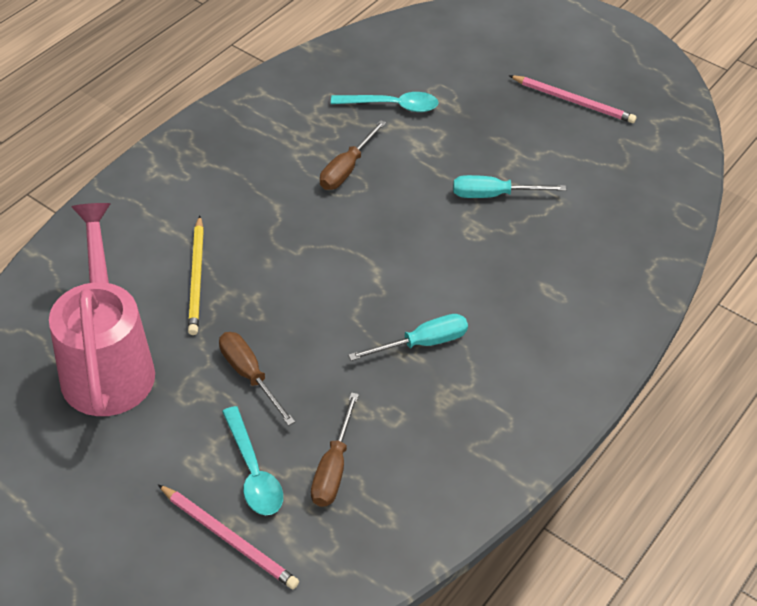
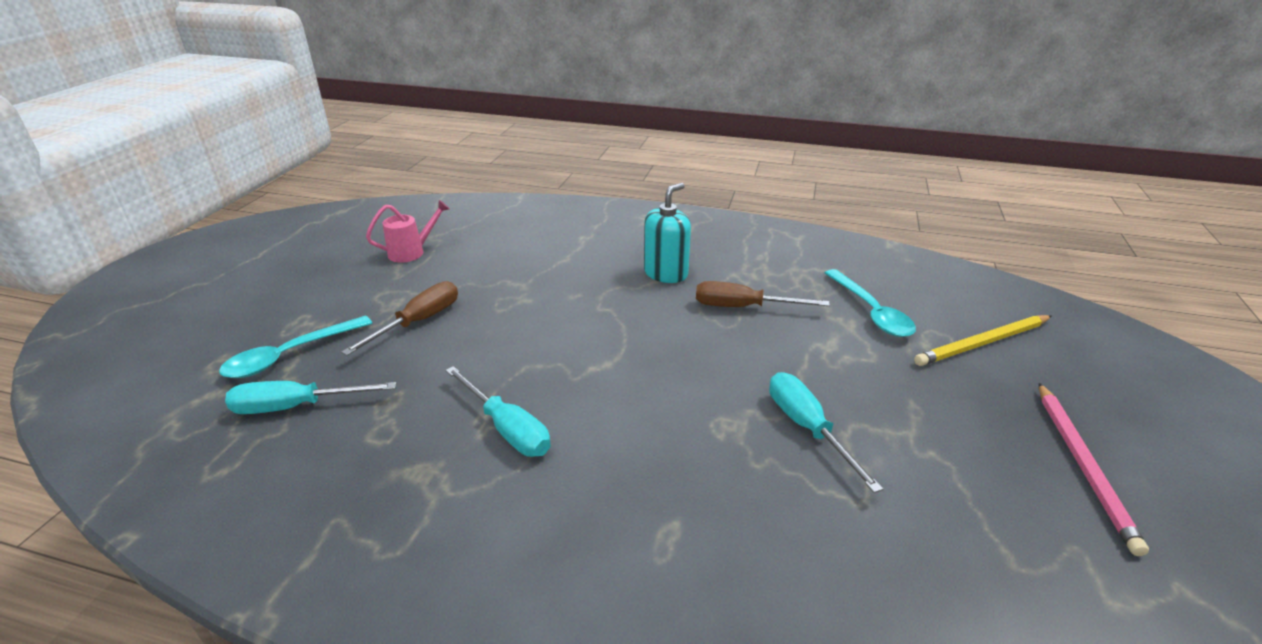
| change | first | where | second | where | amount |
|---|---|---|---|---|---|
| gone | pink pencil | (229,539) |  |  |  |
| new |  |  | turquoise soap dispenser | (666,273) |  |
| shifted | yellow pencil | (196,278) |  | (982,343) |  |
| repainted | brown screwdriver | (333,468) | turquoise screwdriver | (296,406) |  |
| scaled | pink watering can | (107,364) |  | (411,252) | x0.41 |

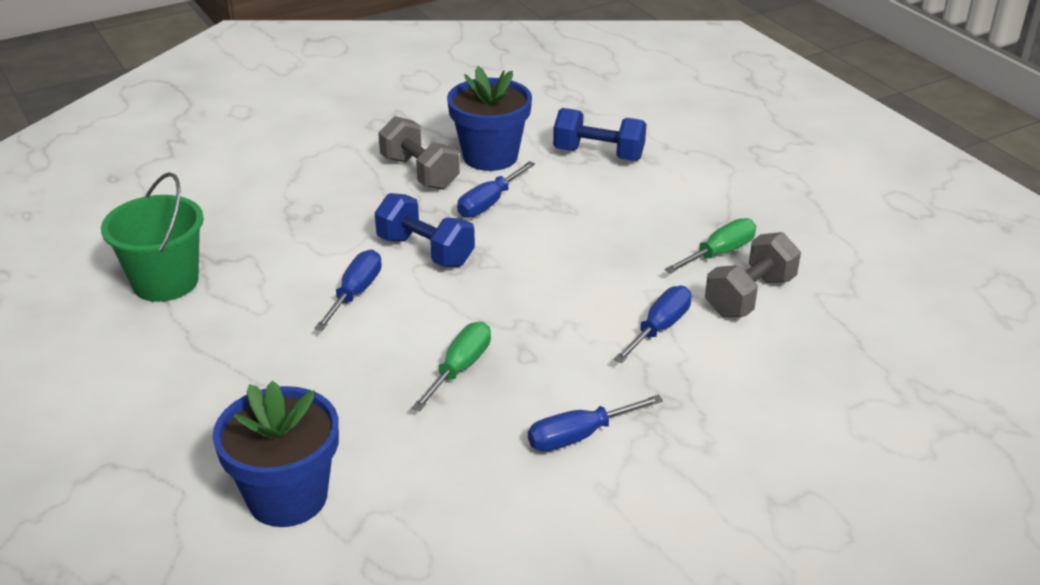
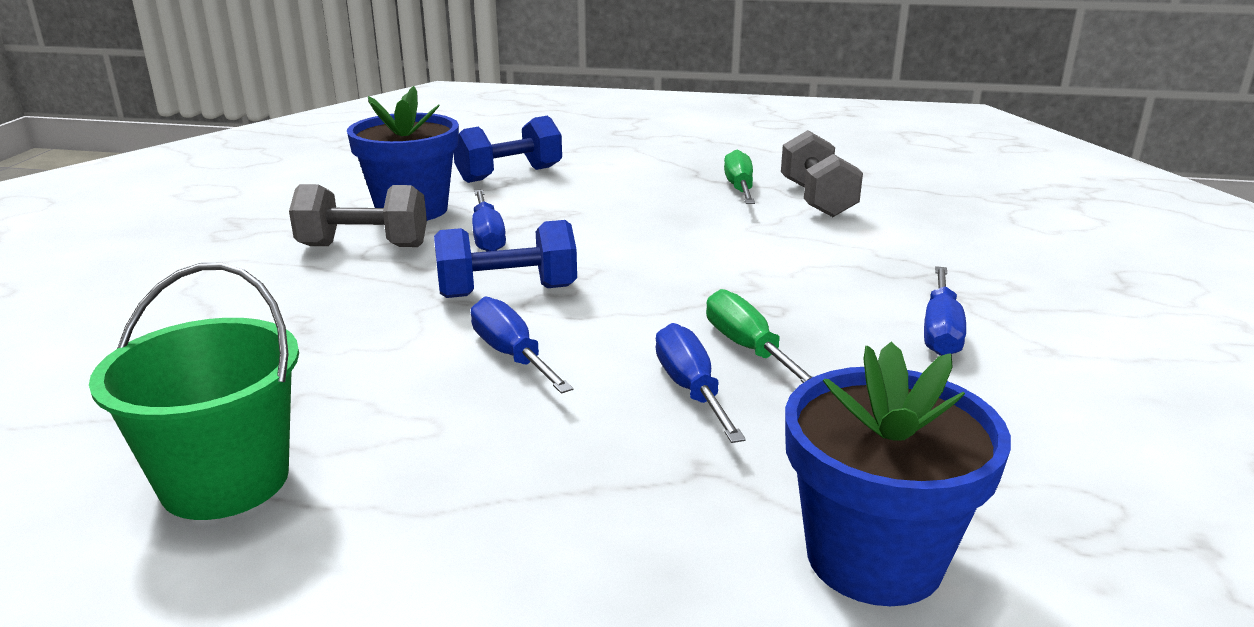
| change | first | where | second | where | amount |
|---|---|---|---|---|---|
| shifted | blue screwdriver | (660,328) |  | (691,389) |  |

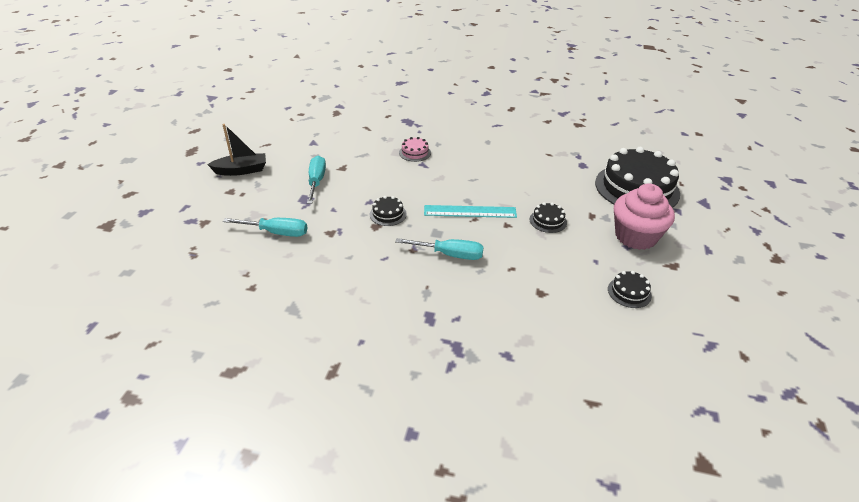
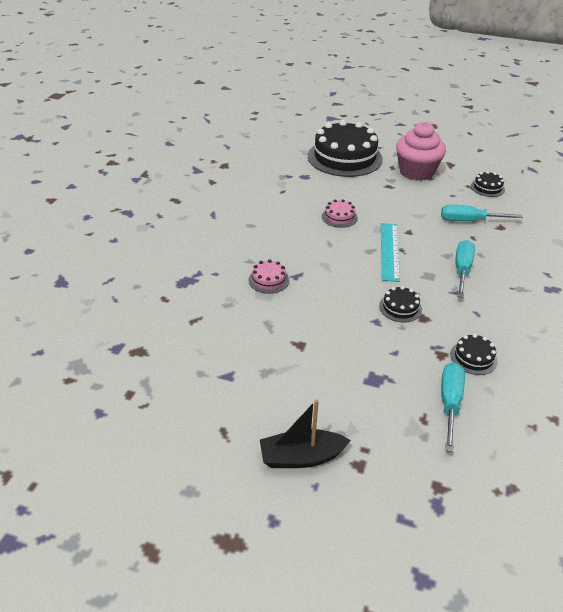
| change | first | where | second | where | amount |
|---|---|---|---|---|---|
| new |  |  | pink cake | (339,217) |  |
| shifted | turquoise screwdriver | (316,182) |  | (469,221) |  |
| shifted | black cake | (548,221) |  | (473,358) |  |
| rotated | black boat | (241,170) |  | (301,457) | 90 degrees counterclockwise |

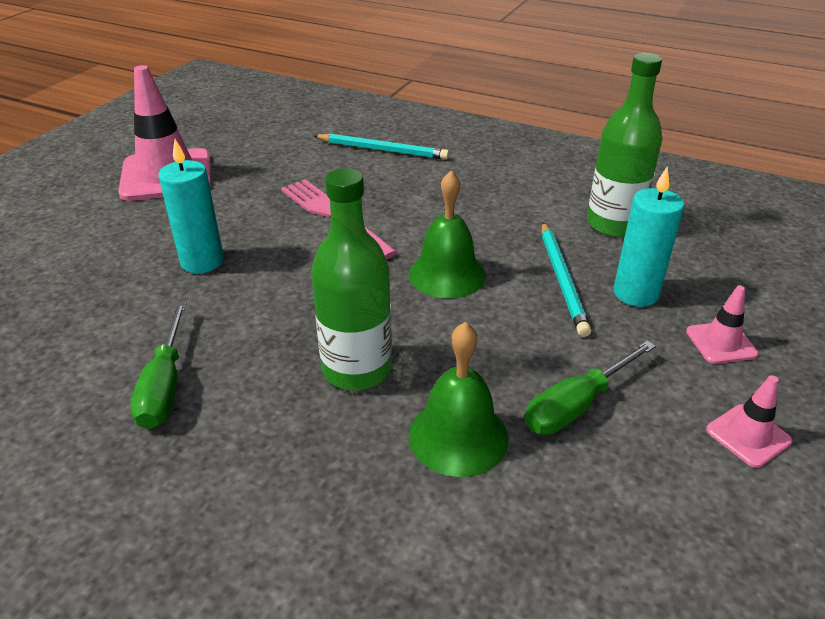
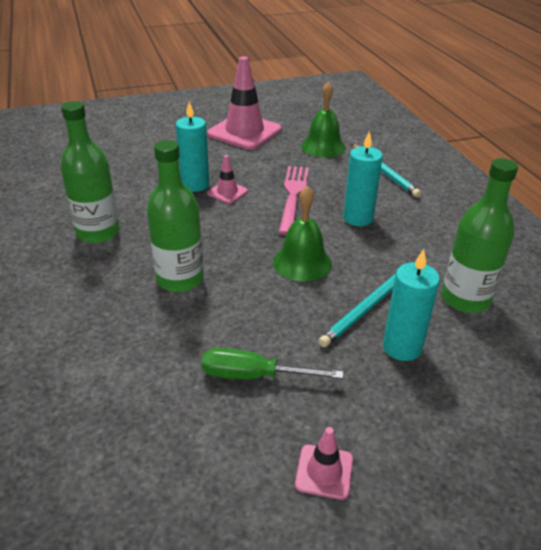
| change | first | where | second | where | amount |
|---|---|---|---|---|---|
| new |  |  | turquoise candle | (358,218) |  |
| shifted | green bell | (458,436) |  | (323,146) |  |
| shifted | pink traffic cone | (721,343) |  | (227,192) |  |
| swapped | green screwdriver | (165,386) | green bottle | (98,232) |  |

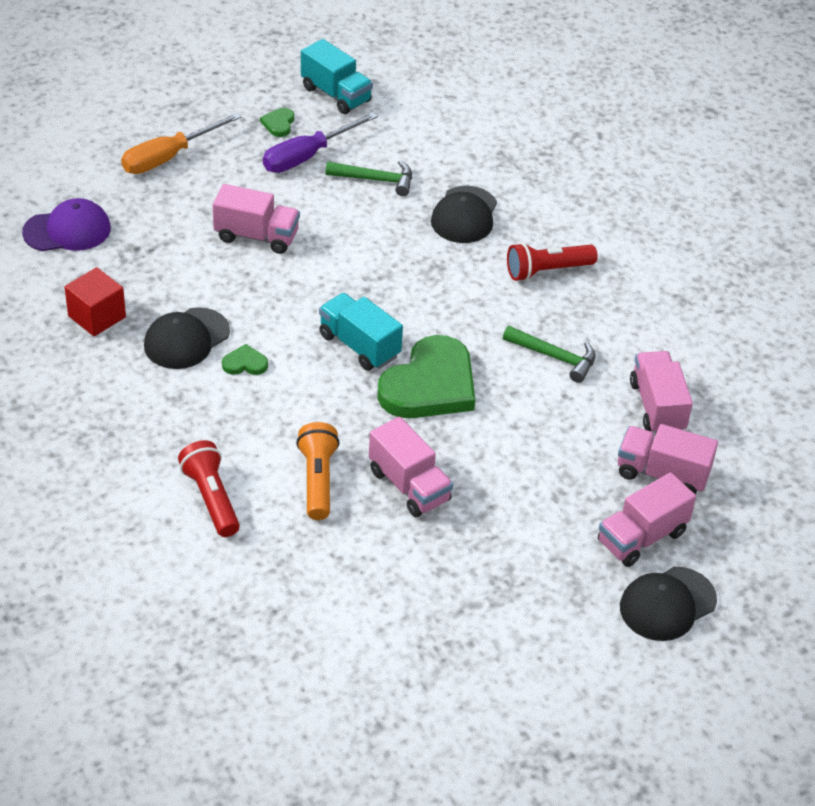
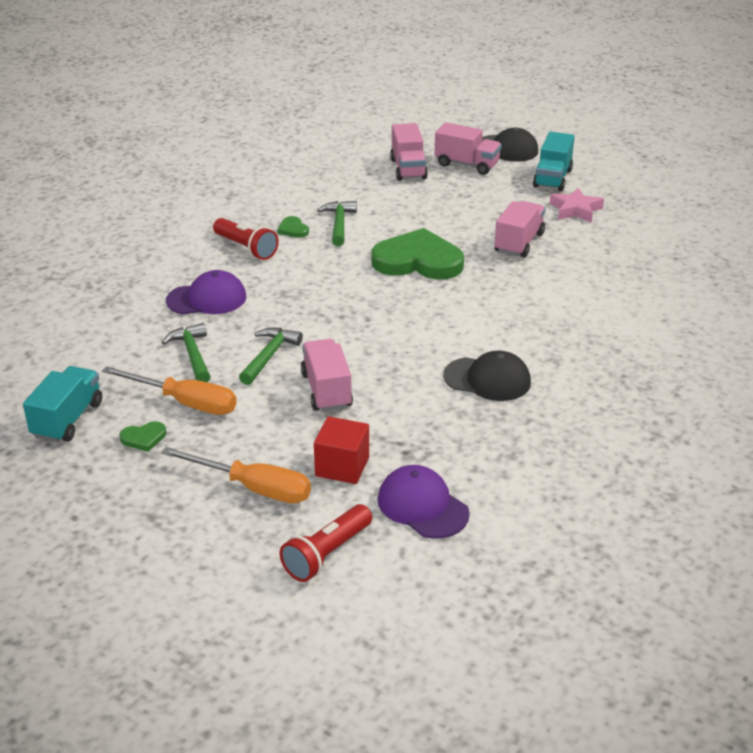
| change | first | where | second | where | amount |
|---|---|---|---|---|---|
| gone | orange flashlight | (317,480) |  |  |  |
| gone | pink truck | (657,407) |  |  |  |
| new |  |  | green hammer | (269,356) |  |
| new |  |  | pink star | (575,210) |  |
| shifted | red cube | (97,316) |  | (342,466) |  |
| shifted | red flashlight | (211,498) |  | (326,554) |  |
| shifted | green heart | (245,363) |  | (293,229) |  |
| shifted | turquoise truck | (359,346) |  | (552,178) |  |
| repainted | purple screwdriver | (307,156) | orange screwdriver | (185,403) |  |
| repainted | black cap | (464,215) | purple cap | (207,299) |  |

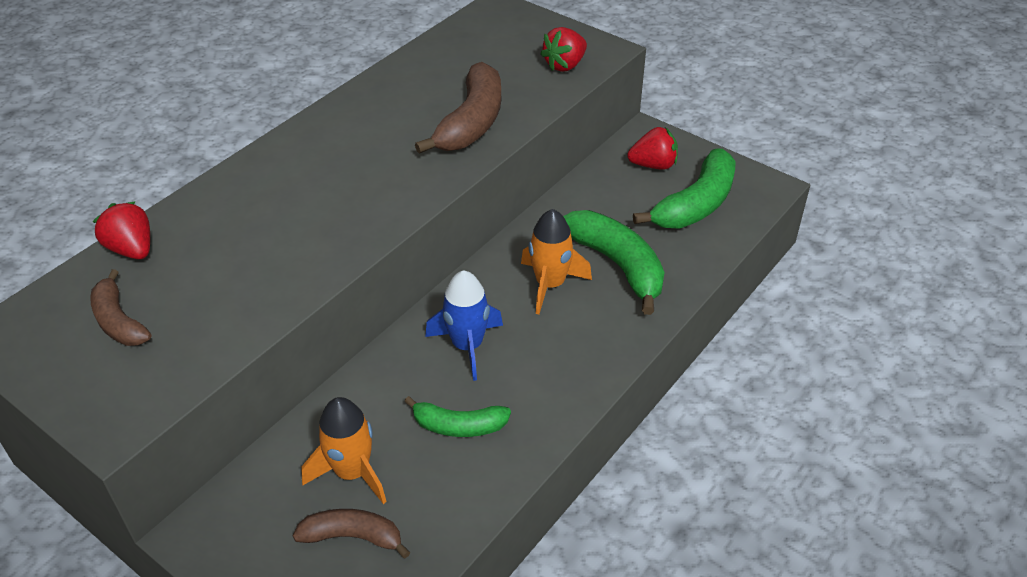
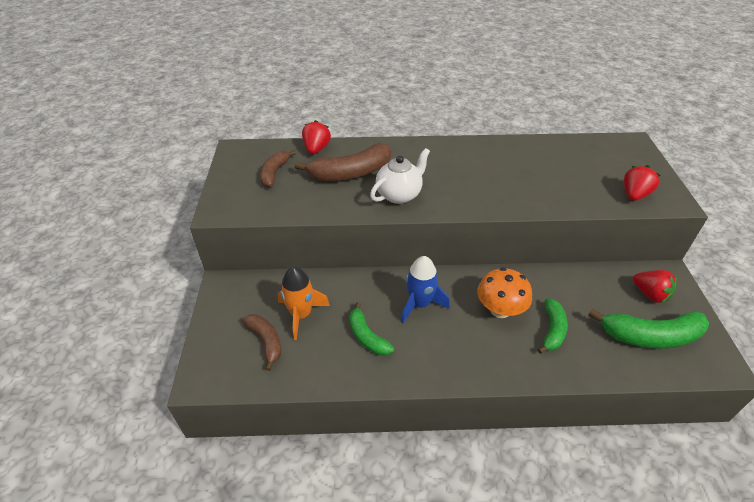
| change | first | where | second | where | amount |
|---|---|---|---|---|---|
| new |  |  | white teapot | (399,195) |  |
| shifted | brown banana | (472,122) |  | (350,173) |  |
| swapped | orange rocket | (550,284) | orange mushroom | (500,309) |  |
| rotated | red strawberry | (565,65) |  | (634,195) | 120 degrees clockwise |
| scaled | green banana | (618,265) |  | (552,330) | x0.60 |

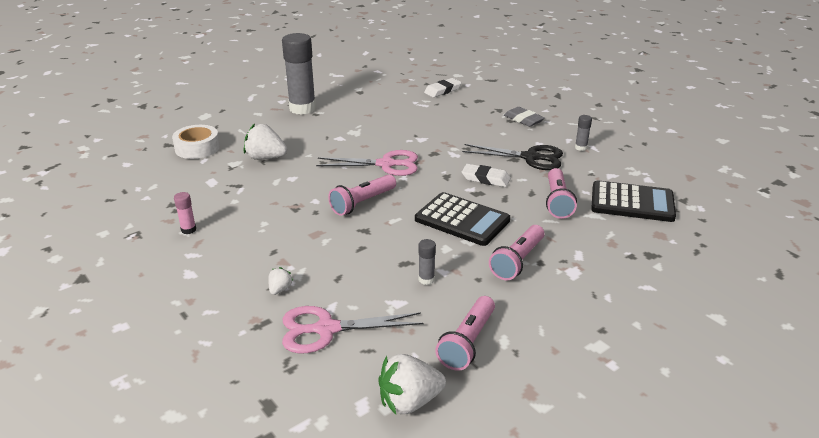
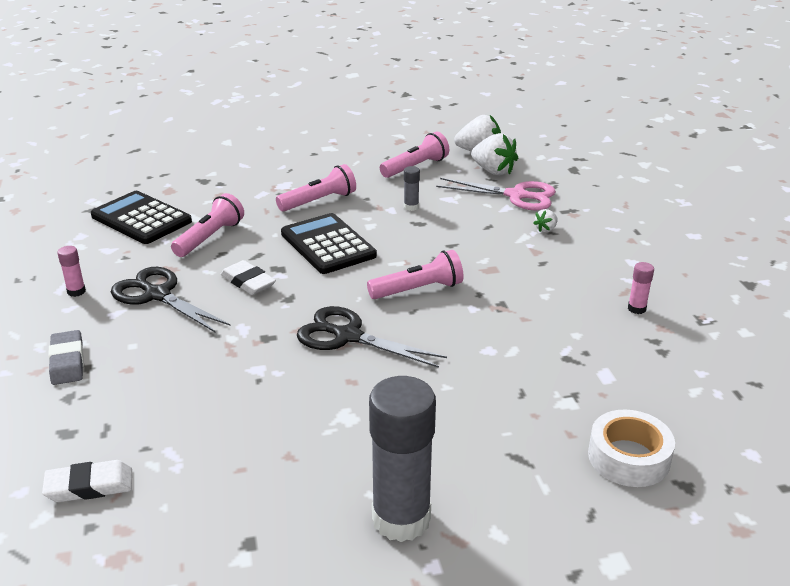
| change | first | where | second | where | amount |
|---|---|---|---|---|---|
| shifted | white strawberry | (265,158) |  | (493,171) |  |
| repainted | pink scissors | (386,164) | black scissors | (348,336) |  |
| repainted | grey glue stick | (581,148) | pink glue stick | (76,291) |  |

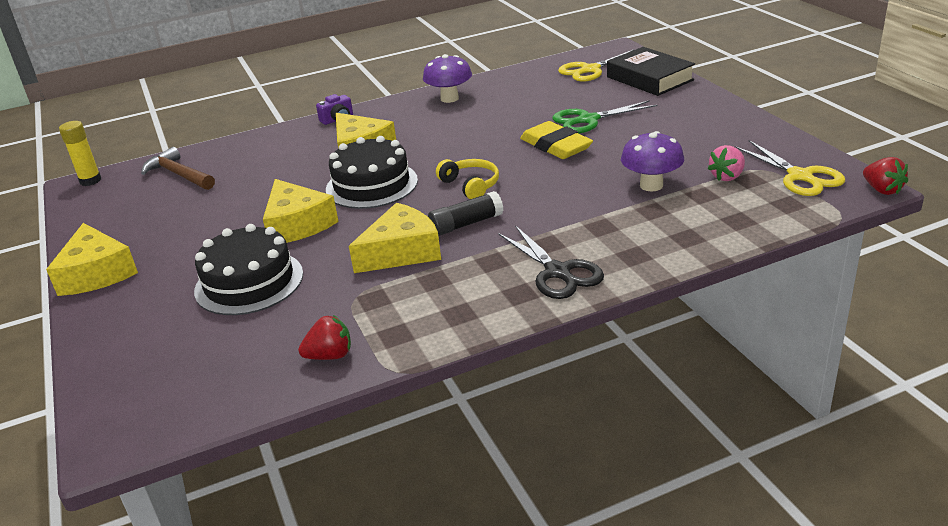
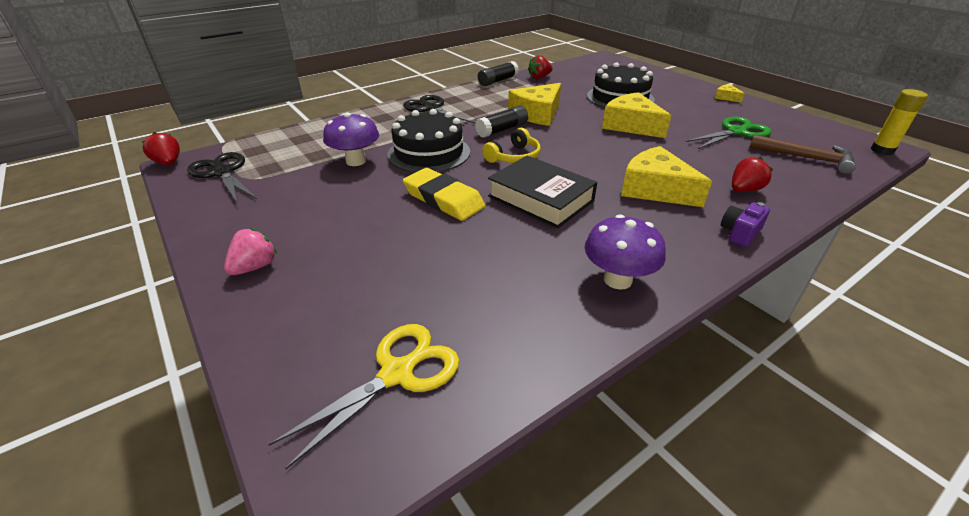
| change | first | where | second | where | amount |
|---|---|---|---|---|---|
| new |  |  | black glue stick | (498,81) |  |
| new |  |  | red strawberry | (744,190) |  |
| shifted | black cake | (371,185) |  | (429,153) |  |
| shifted | green scissors | (588,120) |  | (736,132) |  |
| shifted | black book | (649,78) |  | (540,198) |  |
| shifted | pink strawberry | (727,176) |  | (255,267) |  |
| repainted | yellow scissors | (800,176) | black scissors | (222,173) |  |
| rotated | yellow headphones | (471,185) |  | (514,157) | 90 degrees counterclockwise |
| scaled | yellow cheese | (96,273) |  | (726,97) | x0.46 |

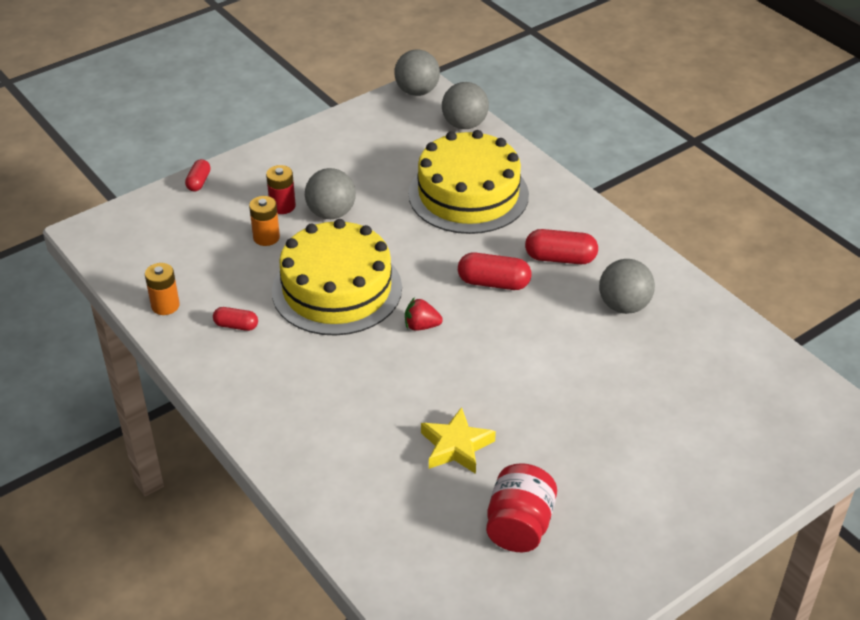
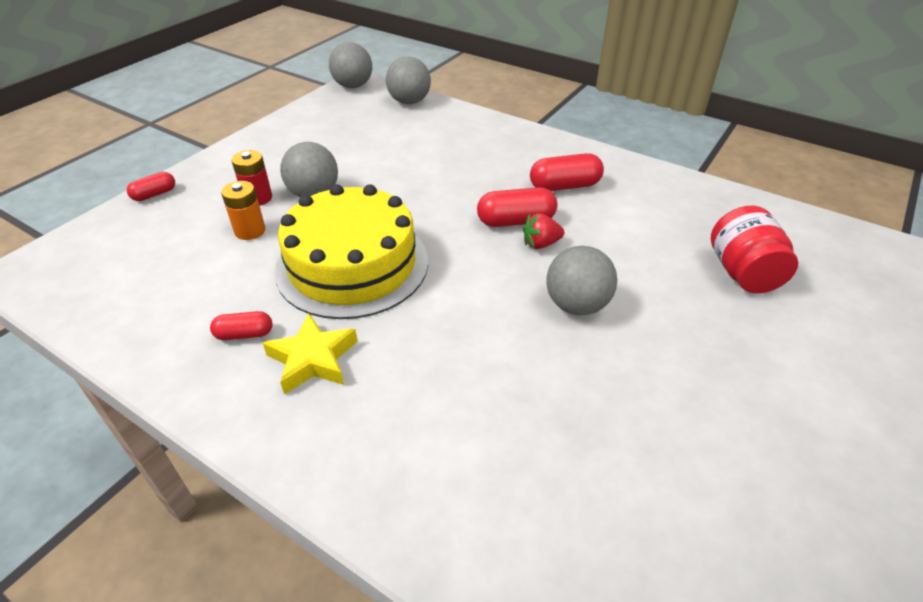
| change | first | where | second | where | amount |
|---|---|---|---|---|---|
| gone | orange battery | (165,305) |  |  |  |
| gone | yellow cake | (468,194) |  |  |  |
| shifted | red strawberry | (421,326) |  | (541,244) |  |
| shifted | yellow star | (456,446) |  | (313,359) |  |
| shifted | red jar | (519,526) |  | (742,272) |  |
| shifted | grey ball | (623,305) |  | (576,305) |  |
| rotated | red capsule | (198,182) |  | (154,194) | 60 degrees clockwise |

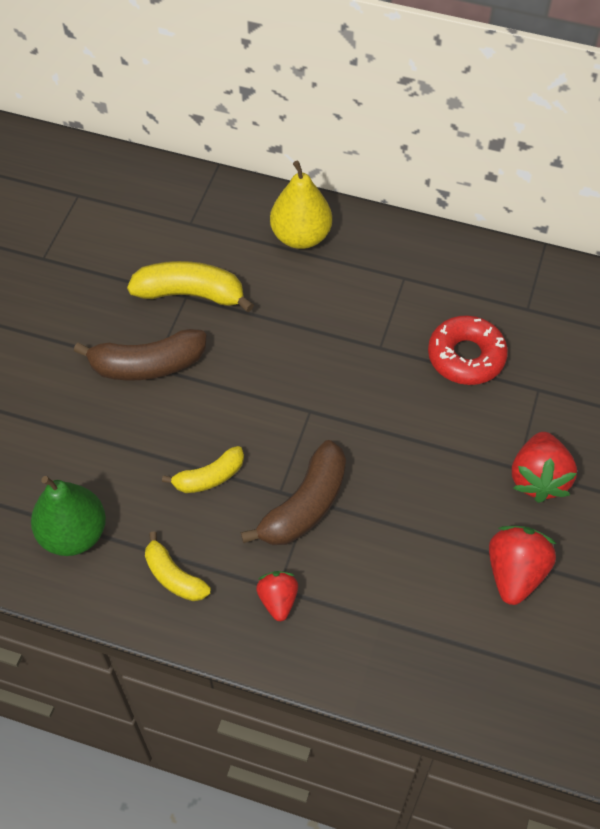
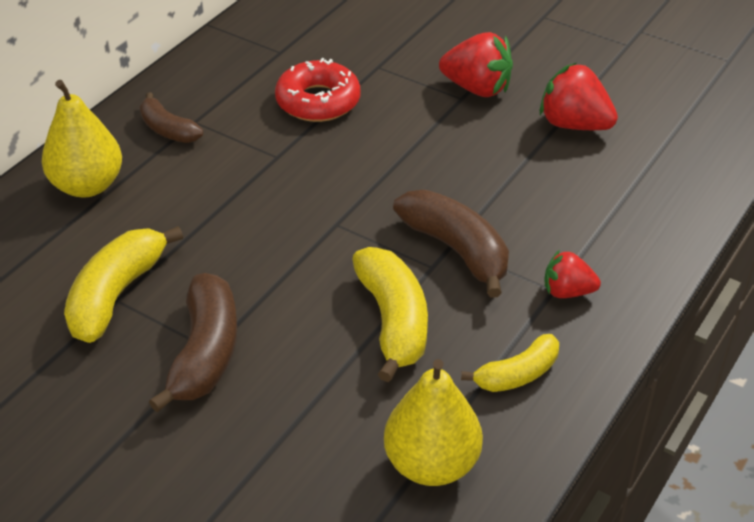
| change | first | where | second | where | amount |
|---|---|---|---|---|---|
| new |  |  | brown banana | (168,129) |  |
| repainted | green pear | (73,533) | yellow pear | (431,464) |  |
| scaled | yellow banana | (209,477) |  | (393,322) | x1.62 |

